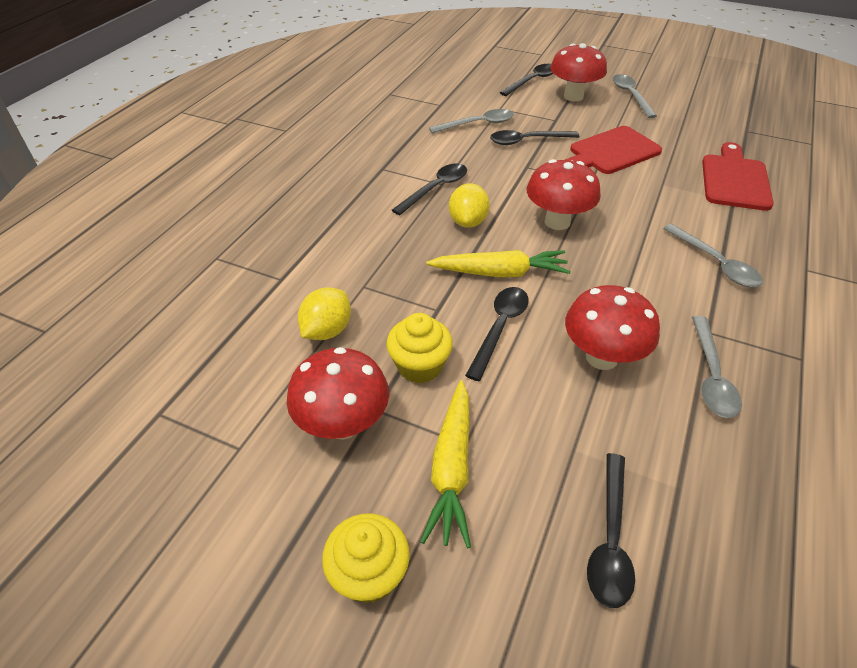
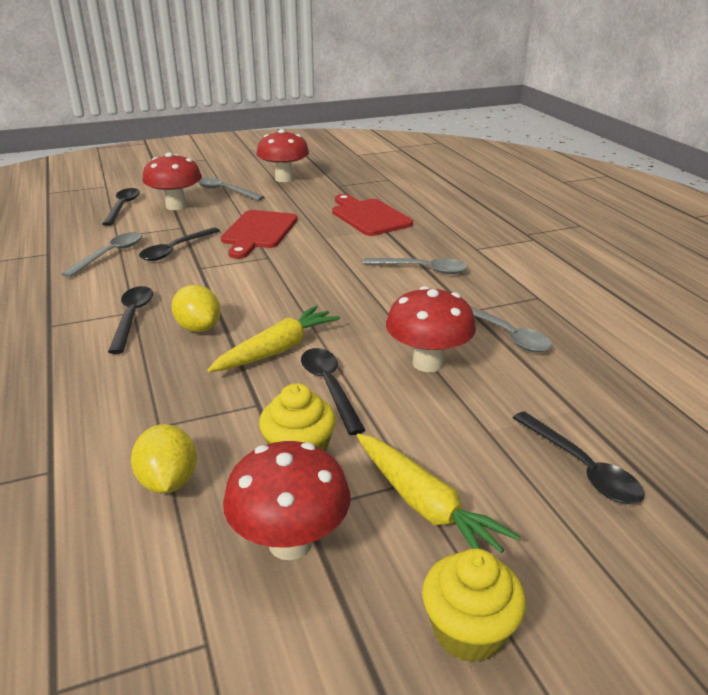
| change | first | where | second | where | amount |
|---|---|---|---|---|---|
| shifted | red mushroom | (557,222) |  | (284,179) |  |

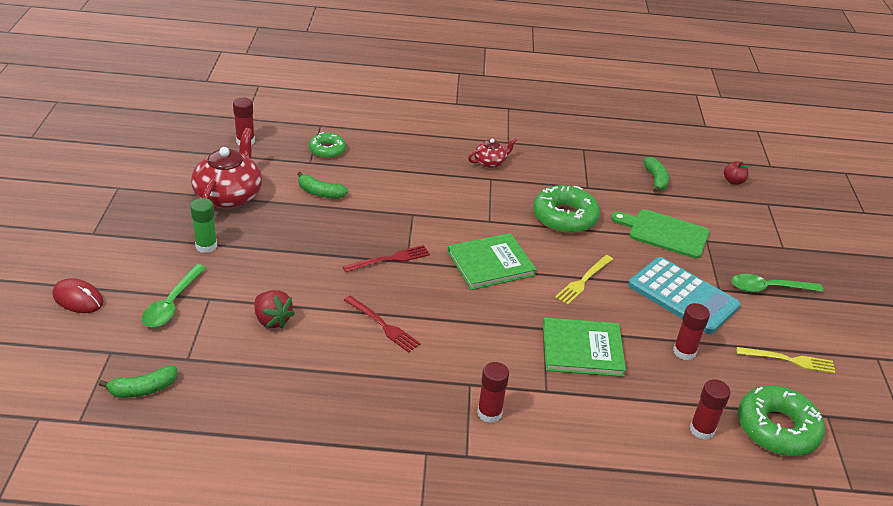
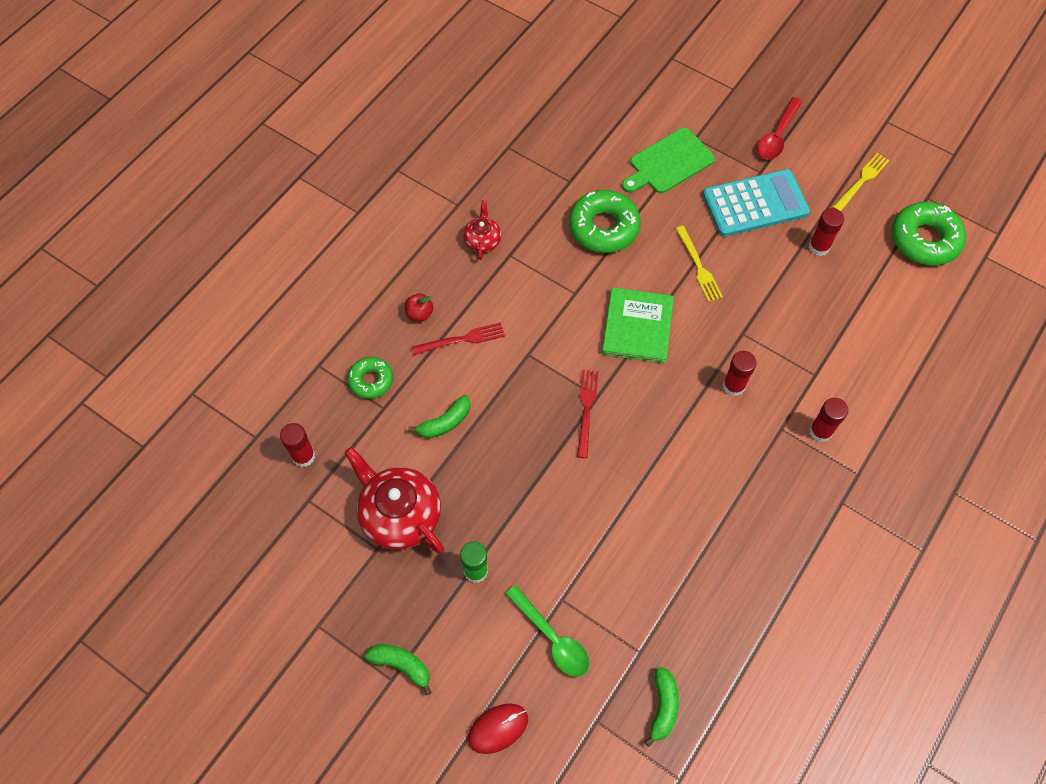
| change | first | where | second | where | amount |
|---|---|---|---|---|---|
| gone | red strawberry | (272,320) |  |  |  |
| gone | green book | (582,349) |  |  |  |
| shifted | red fork | (383,325) |  | (462,339) |  |
| shifted | green banana | (655,180) |  | (402,665) |  |
| shifted | red glue stick | (702,430) |  | (733,386) |  |
| shifted | red apple | (733,181) |  | (419,314) |  |
| repainted | green spoon | (768,288) | red spoon | (777,136) |  |

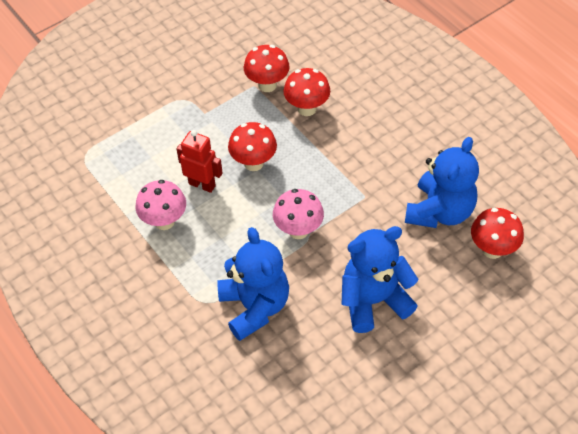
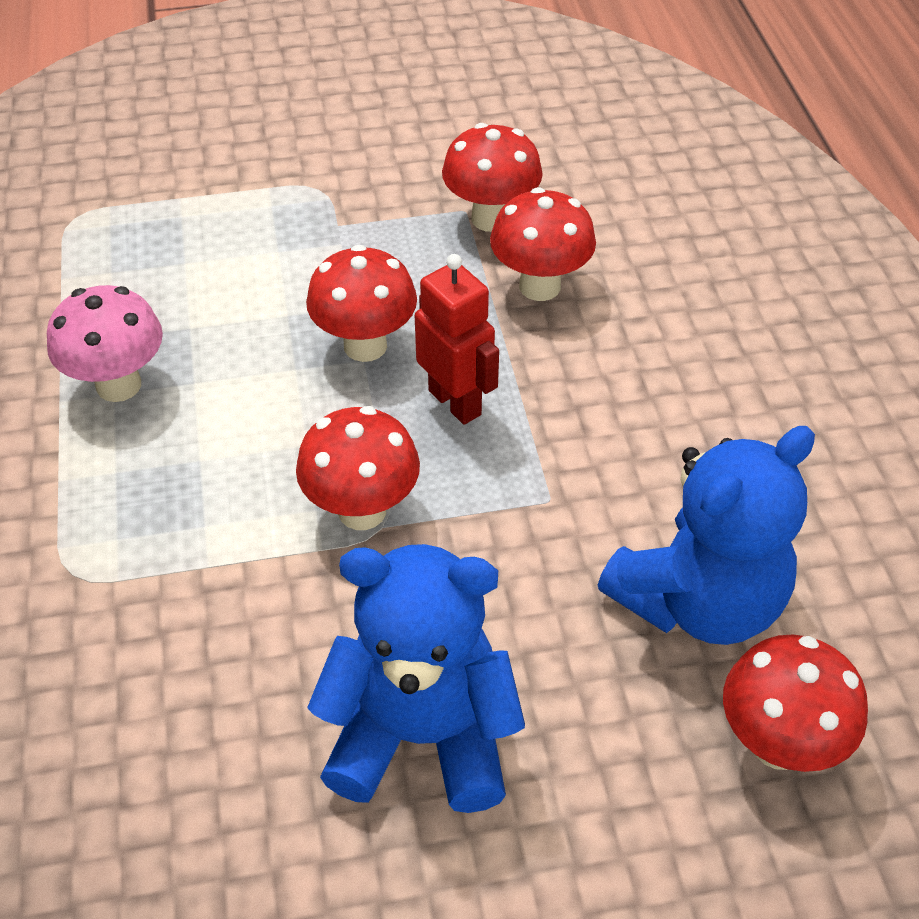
| change | first | where | second | where | amount |
|---|---|---|---|---|---|
| gone | blue teddy bear | (254,307) |  |  |  |
| shifted | red robot | (202,184) |  | (455,402) |  |
| repainted | pink mushroom | (298,230) | red mushroom | (362,510) |  |

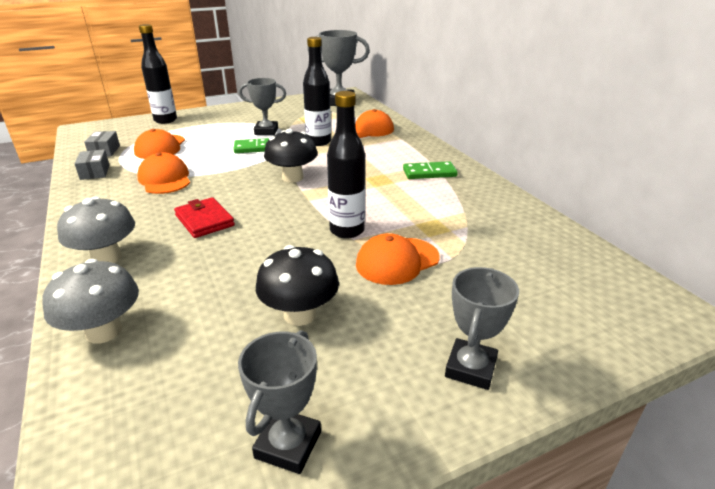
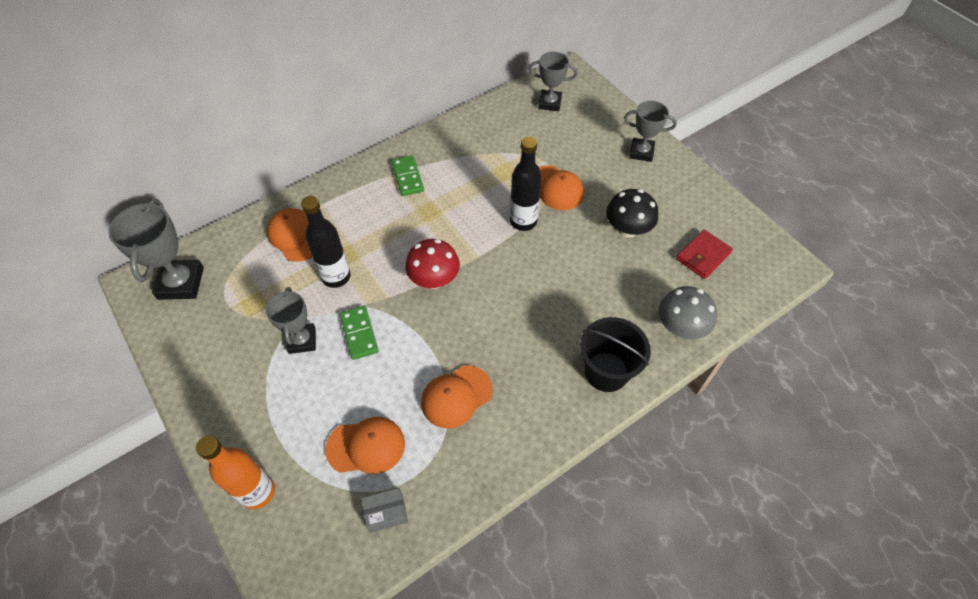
| change | first | where | second | where | amount |
|---|---|---|---|---|---|
| gone | grey box | (95,172) |  |  |  |
| shifted | red wallet | (204,220) |  | (703,256) |  |
| shifted | grey trophy | (288,445) |  | (549,103) |  |
| swapped | grey mushroom | (107,257) | black bucket | (606,372) |  |
| repainted | black bottle | (165,120) | orange bottle | (257,492) |  |
| repainted | black mushroom | (292,177) | red mushroom | (434,279) |  |

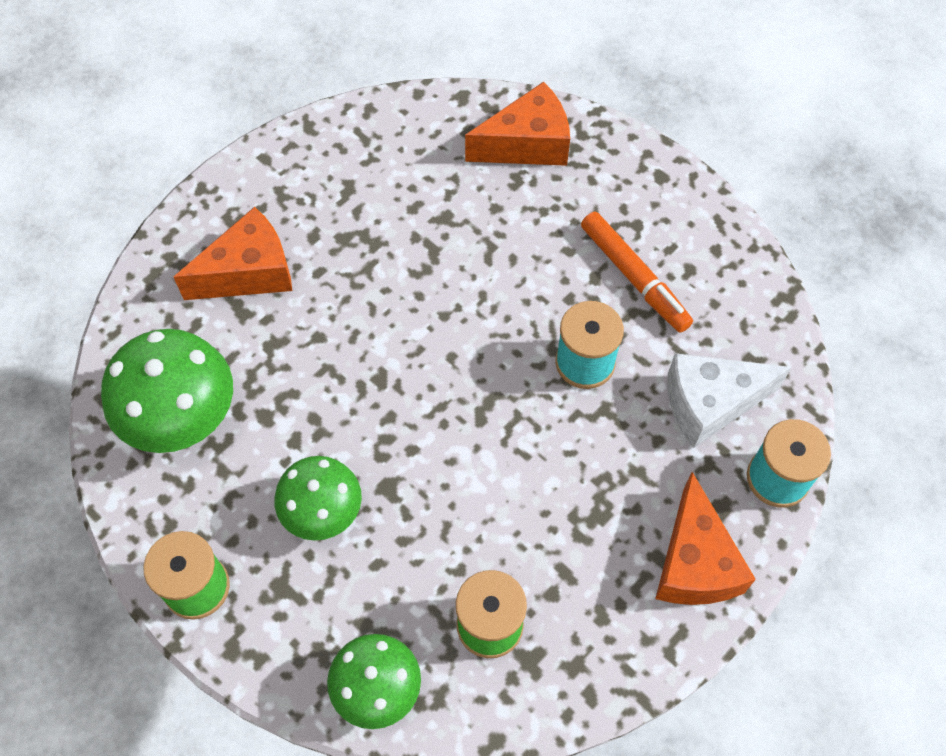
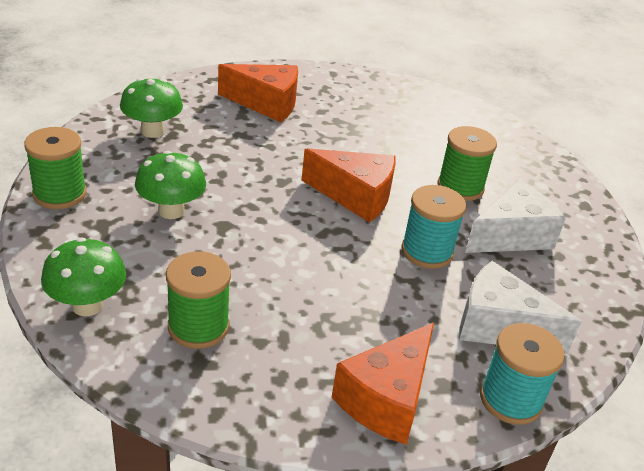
| change | first | where | second | where | amount |
|---|---|---|---|---|---|
| new |  |  | green spool | (460,187) |  |
| shifted | orange cheese | (527,144) |  | (355,196) |  |
| swapped | orange marker | (634,277) | white cheese | (511,236) |  |
| scaled | green mushroom | (182,418) |  | (152,131) | x0.65 |

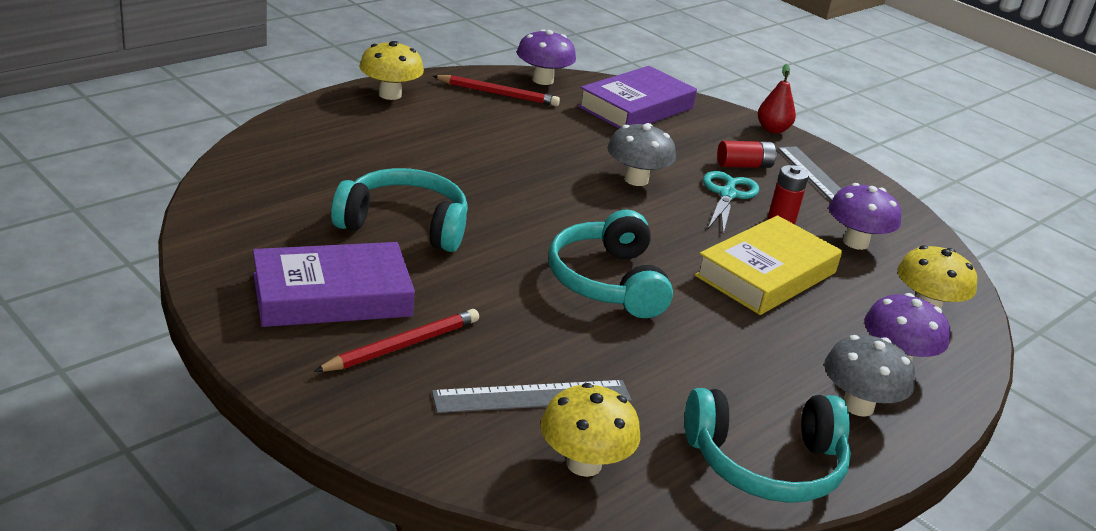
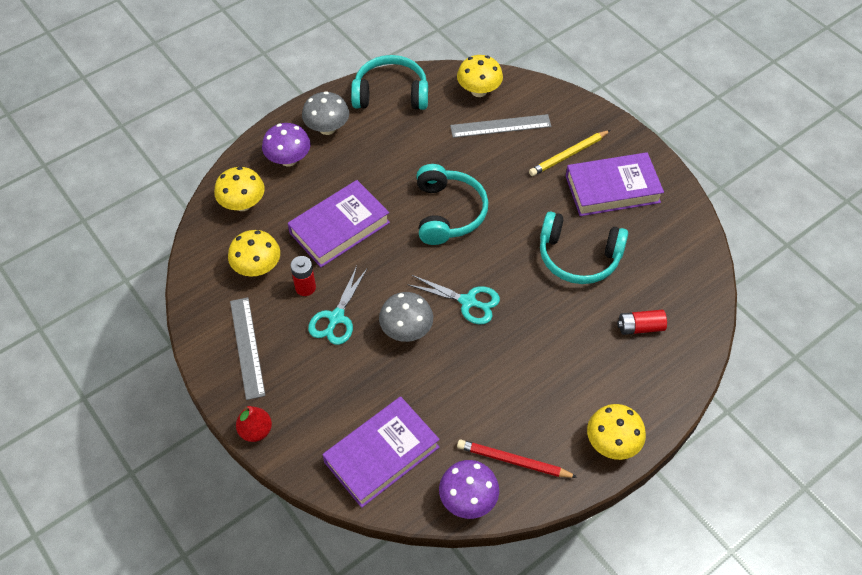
| change | first | where | second | where | amount |
|---|---|---|---|---|---|
| new |  |  | turquoise scissors | (468,302) |  |
| shifted | red battery | (744,165) |  | (640,327) |  |
| repainted | red pencil | (402,345) | yellow pencil | (568,155) |  |
| repainted | yellow book | (766,274) | purple book | (339,228) |  |
| repainted | purple mushroom | (855,242) | yellow mushroom | (257,267) |  |

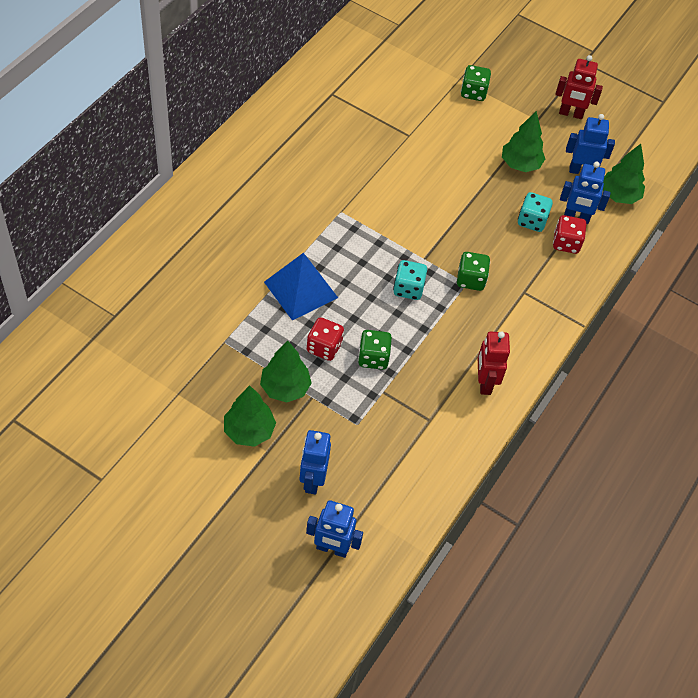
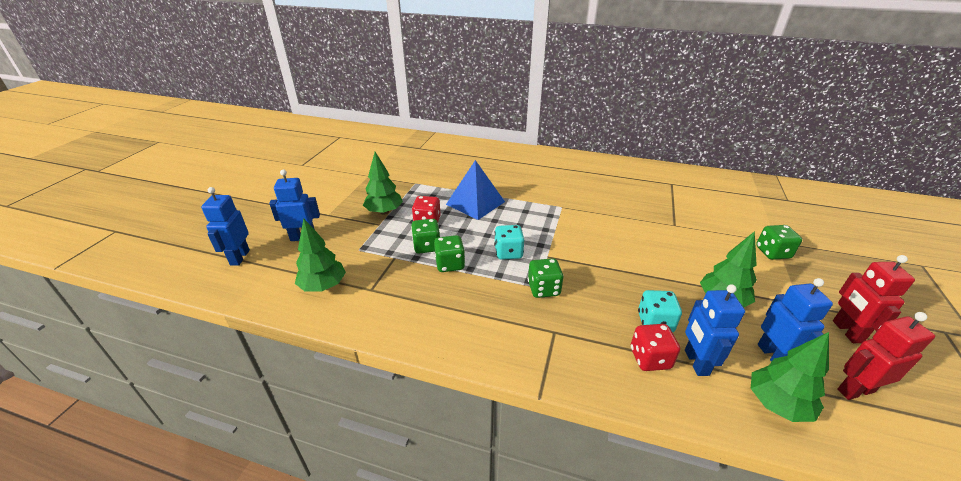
| change | first | where | second | where | amount |
|---|---|---|---|---|---|
| new |  |  | green dice | (450,264) |  |
| shifted | green tree | (249,431) |  | (323,286) |  |
| shifted | red robot | (484,382) |  | (855,390) |  |

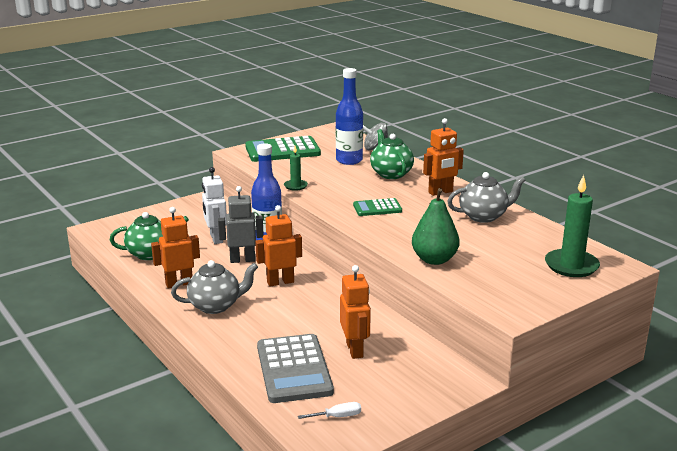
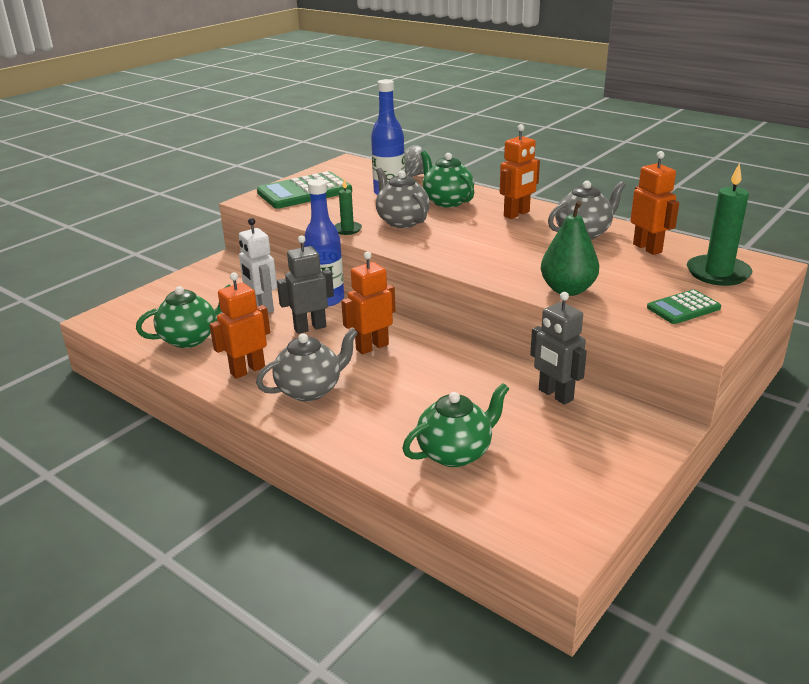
| change | first | where | second | where | amount |
|---|---|---|---|---|---|
| gone | white screwdriver | (337,416) |  |  |  |
| new |  |  | grey teapot | (402,221) |  |
| new |  |  | grey robot | (555,395) |  |
| shifted | orange robot | (355,350) |  | (647,248) |  |
| shifted | green calculator | (377,208) |  | (683,308) |  |
| swapped | grey calculator | (294,369) | green teapot | (455,453) |  |

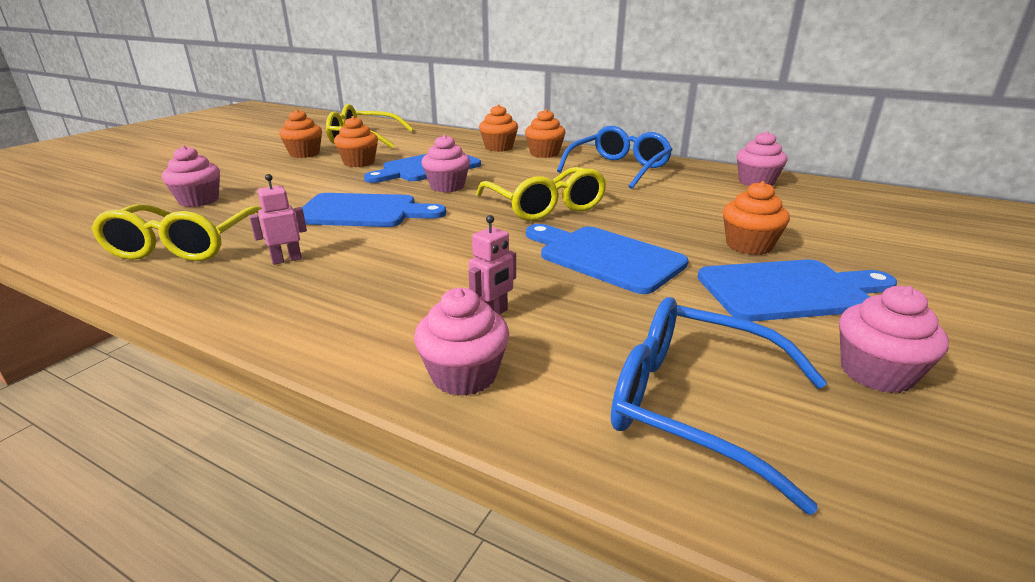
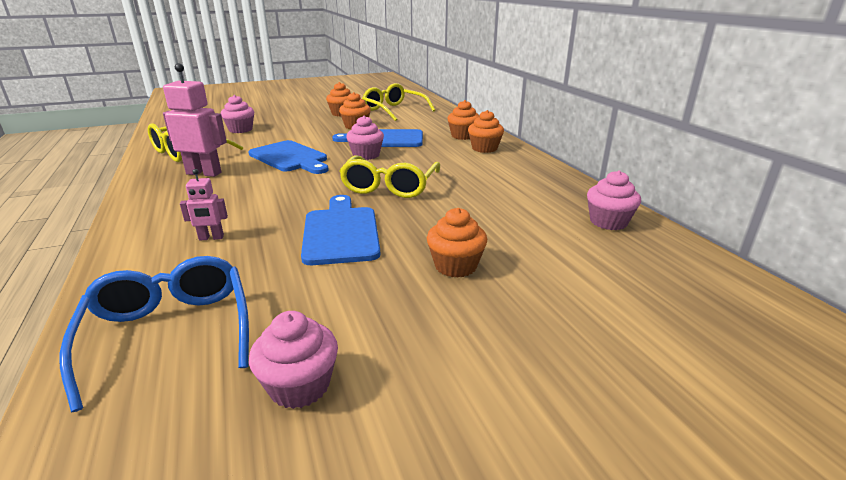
| change | first | where | second | where | amount |
|---|---|---|---|---|---|
| gone | pink cupcake | (464,375) |  |  |  |
| gone | blue glasses | (618,169) |  |  |  |
| gone | blue cutting board | (789,290) |  |  |  |
| scaled | pink robot | (286,260) |  | (204,173) | x1.90 |

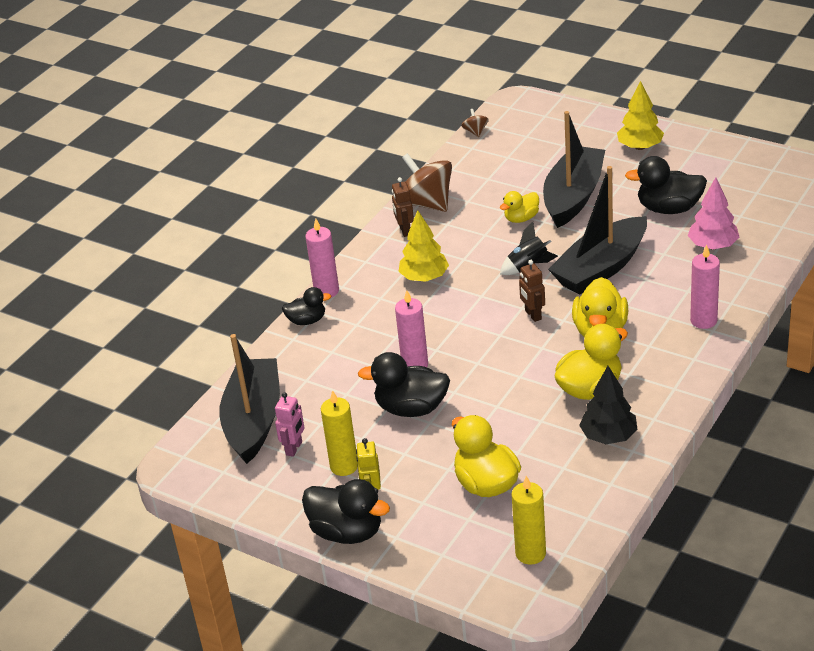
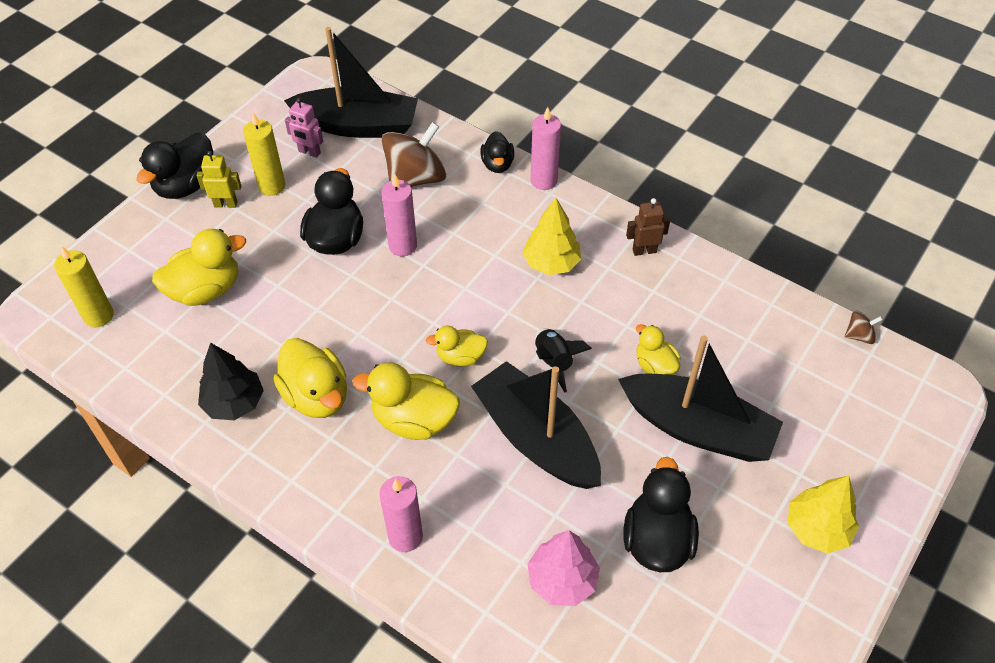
| change | first | where | second | where | amount |
|---|---|---|---|---|---|
| shifted | brown spinning top | (427,203) |  | (416,178) |  |
| swapped | brown robot | (533,315) | yellow duck | (460,357) |  |

